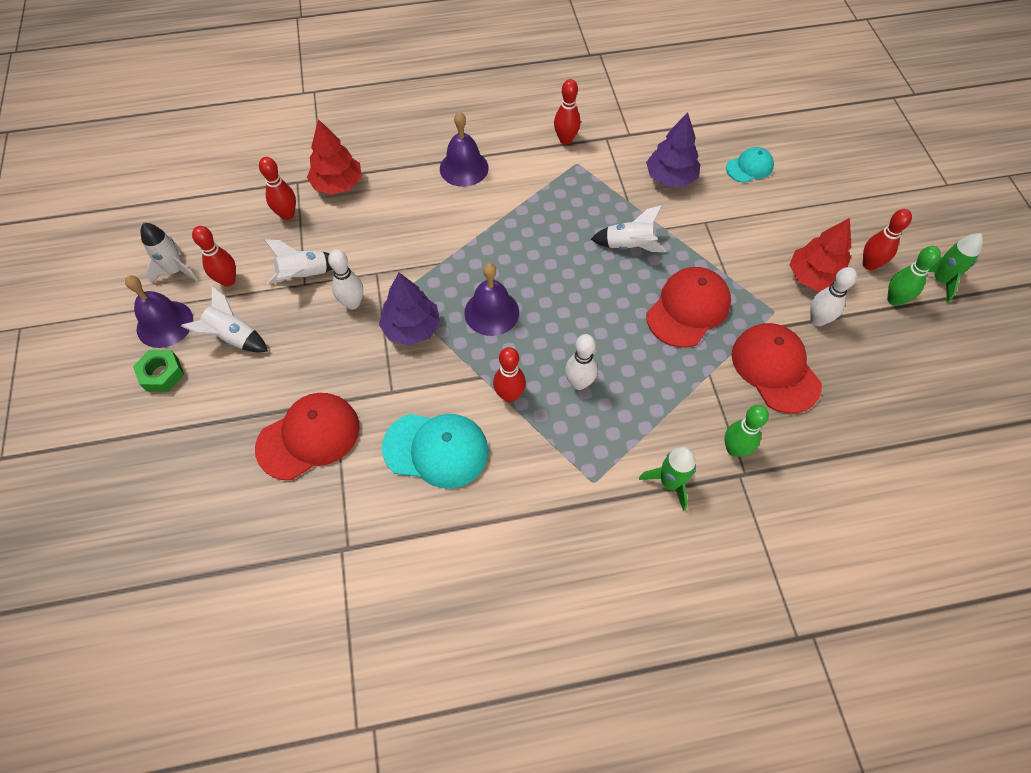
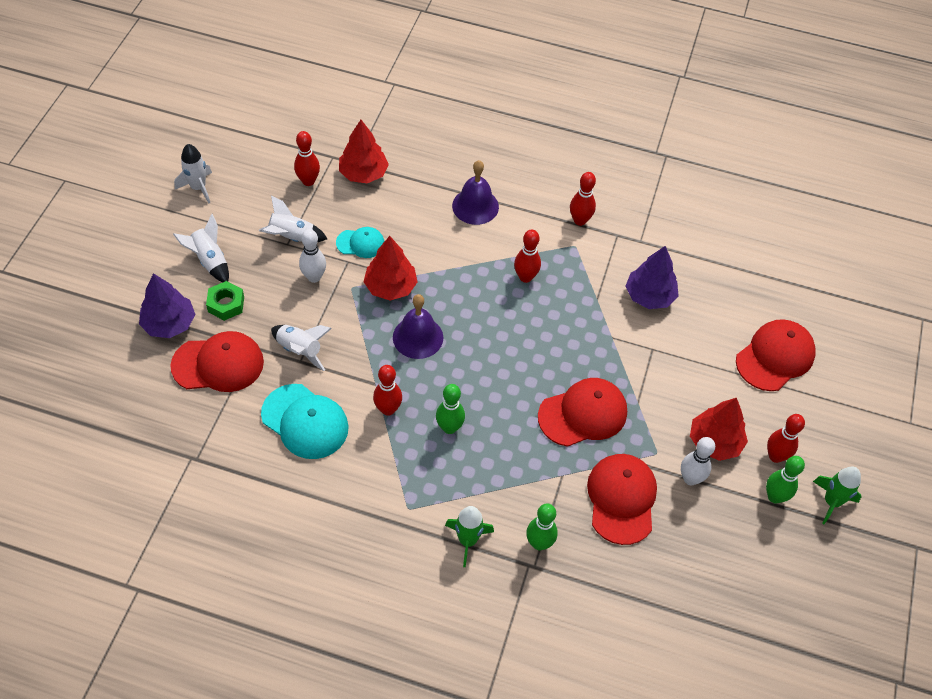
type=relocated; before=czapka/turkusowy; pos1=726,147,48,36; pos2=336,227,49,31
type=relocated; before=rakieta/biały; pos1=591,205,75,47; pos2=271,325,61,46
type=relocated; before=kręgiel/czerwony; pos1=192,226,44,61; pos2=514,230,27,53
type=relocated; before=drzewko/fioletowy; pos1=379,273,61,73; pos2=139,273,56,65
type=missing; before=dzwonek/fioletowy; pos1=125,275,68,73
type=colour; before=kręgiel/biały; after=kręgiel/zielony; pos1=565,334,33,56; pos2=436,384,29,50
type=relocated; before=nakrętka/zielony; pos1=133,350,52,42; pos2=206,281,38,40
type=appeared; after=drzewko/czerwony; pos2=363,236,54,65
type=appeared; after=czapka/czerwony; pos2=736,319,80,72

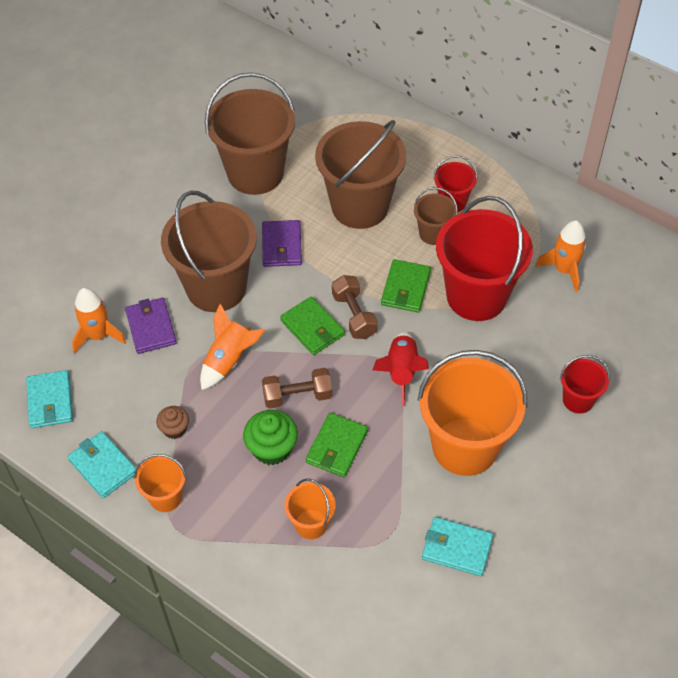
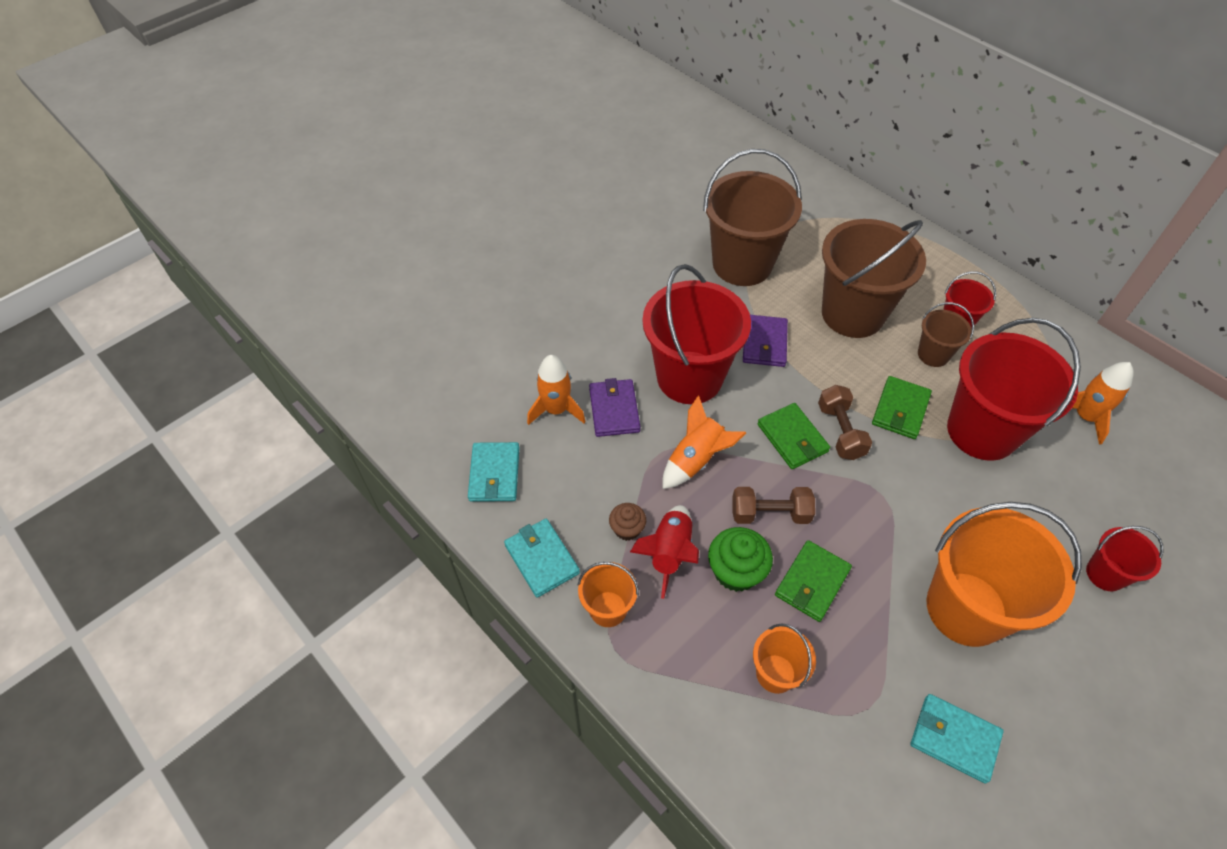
type=colour; before=wiadro/brązowy; after=wiadro/czerwony; pos1=161,191,96,121; pos2=642,264,109,140
type=relocated; before=rakieta/czerwony; pos1=373,332,56,74; pos2=630,505,69,94

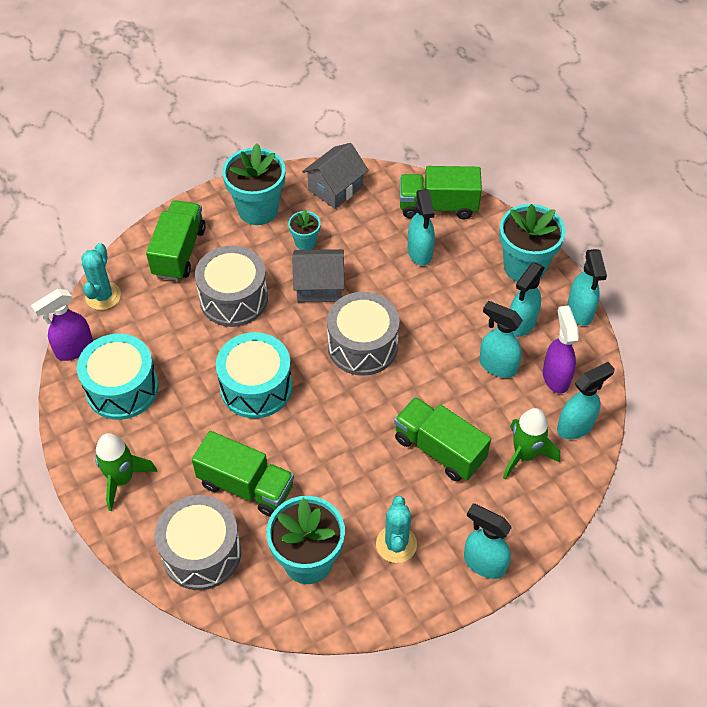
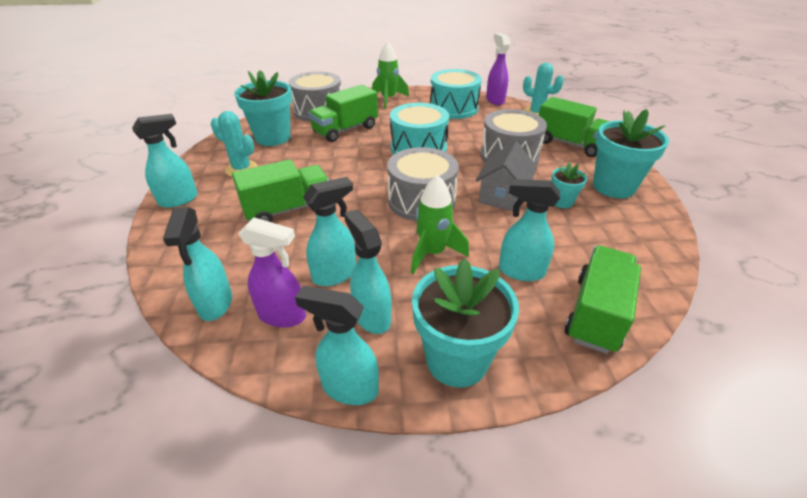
type=missing; before=domek/szary; pos1=302,143,66,66
type=relocated; before=rakieta/zielony; pos1=503,408,57,71; pos2=411,175,58,99

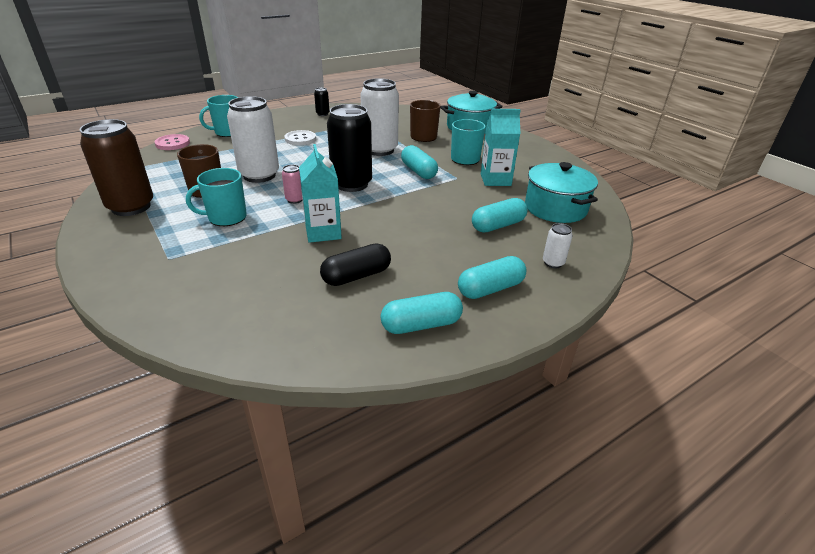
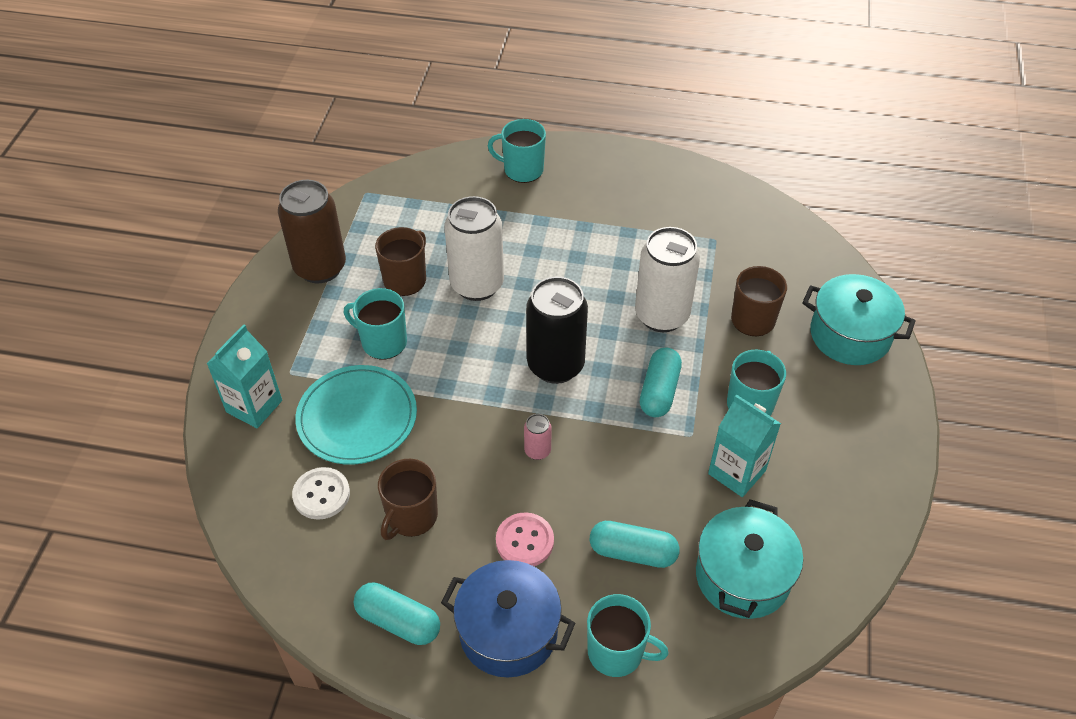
type=missing; before=puszka/czarny; pos1=314,87,15,29
type=relocated; before=guzik/biały; pos1=285,130,31,15; pos2=292,467,58,53
type=relocated; before=guzik/różowy; pos1=155,134,35,16; pos2=496,512,58,54
type=relocated; before=karton mleka/turkusowy; pos1=299,144,43,99; pos2=207,324,75,104
type=relocated; before=puszka/różowy; pos1=282,164,21,40; pos2=524,414,28,46
type=exchanged; before=puszka/biały; after=kubek/turkusowy; pos1=543,223,30,45; pos2=587,594,82,83
type=exchanged; before=kapsułka/czarny; after=kubek/brązowy; pos1=320,243,71,43; pos2=378,459,60,81
type=exchanged; before=kapsułka/turkusowy; after=garnek/niebieski; pos1=458,256,68,43; pos2=441,560,134,117
type=appeared; after=talerz/turkusowy; pos2=295,365,122,100

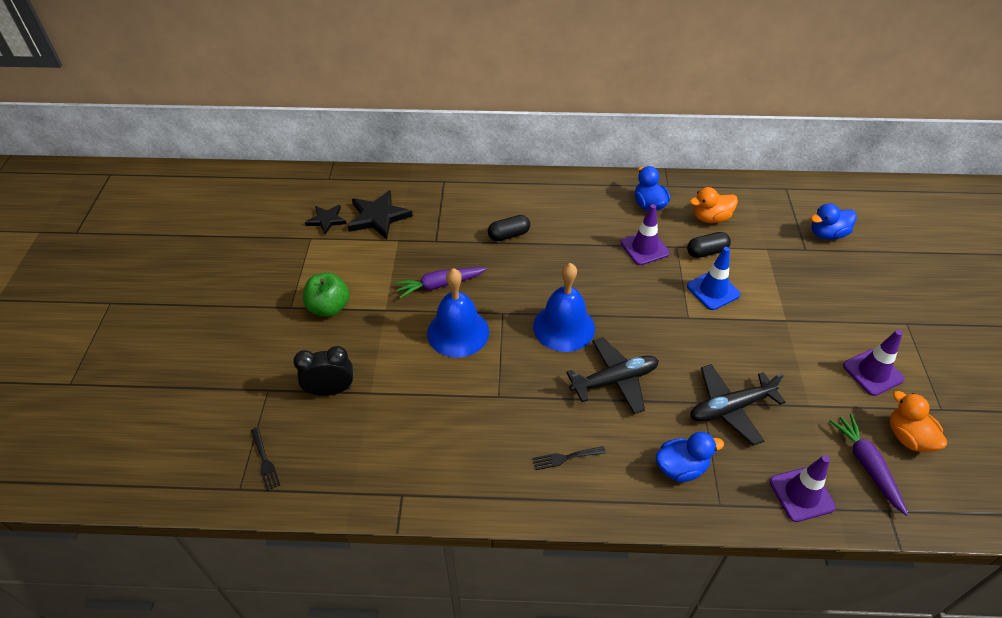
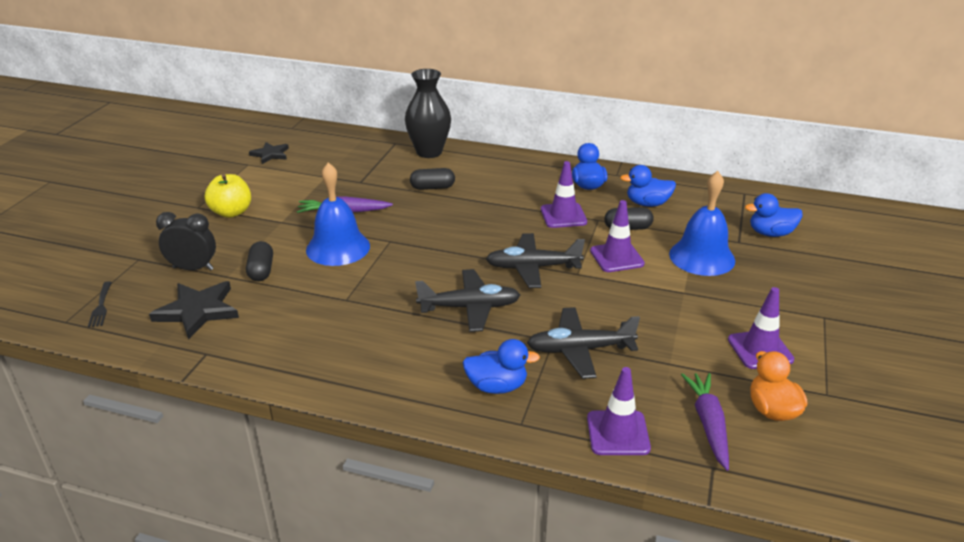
type=colour; before=kaczka/pomarańczowy; after=kaczka/niebieski; pos1=690,187,48,36; pos2=620,165,56,42
type=relocated; before=gwiazda/czarny; pos1=348,190,65,50; pos2=149,281,90,59
type=colour; before=pachołek/niebieski; after=pachołek/fioletowy; pos1=687,247,54,63; pos2=590,200,55,72
type=relocated; before=dzwonek/niebieski; pos1=533,263,62,89; pos2=669,171,66,105
type=colour; before=jabłko/zielony; after=jabłko/żółty; pos1=303,272,47,45; pos2=205,174,46,44
type=missing; before=widelec/czarny; pos1=533,446,73,24
type=appeared; after=wazon/czarny; pos2=405,69,46,89
type=appeared; after=samolot/czarny; pos2=486,233,99,55
type=appeared; after=kapsułka/czarny; pos2=246,241,27,40

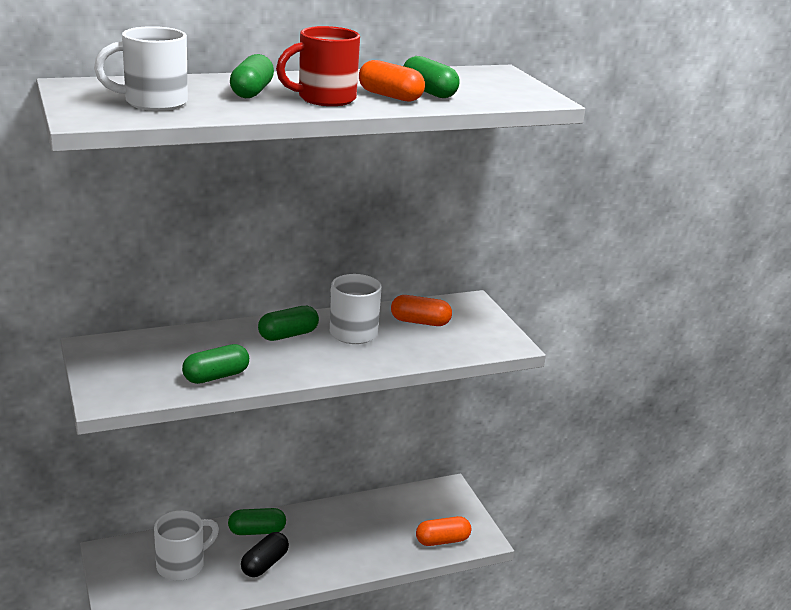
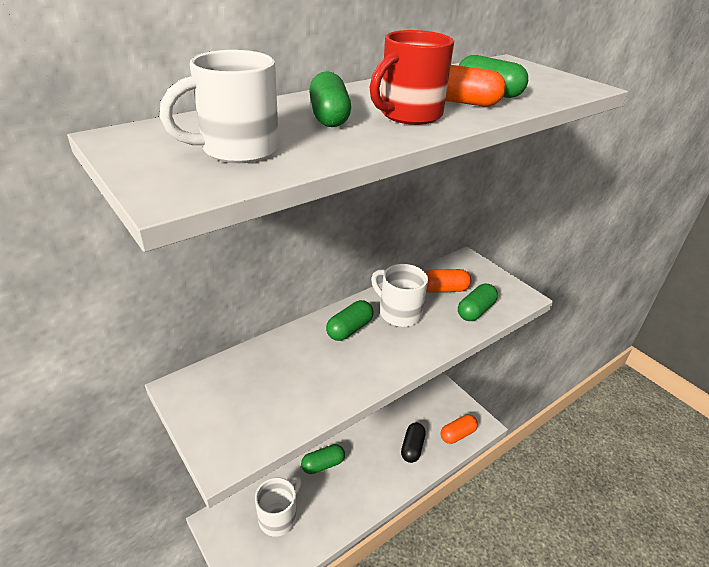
type=relocated; before=kapsułka/zielony; pos1=182,344,67,40; pos2=458,284,40,37
type=relocated; before=kapsułka/czarny; pos1=241,532,48,45; pos2=401,423,25,40

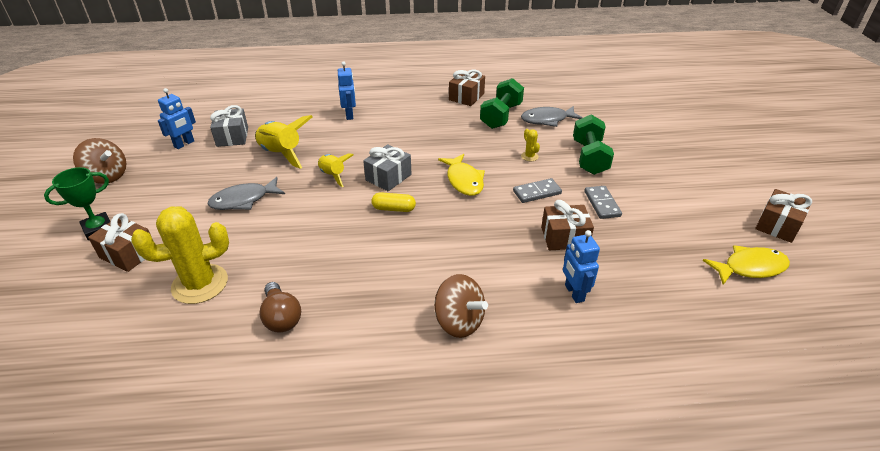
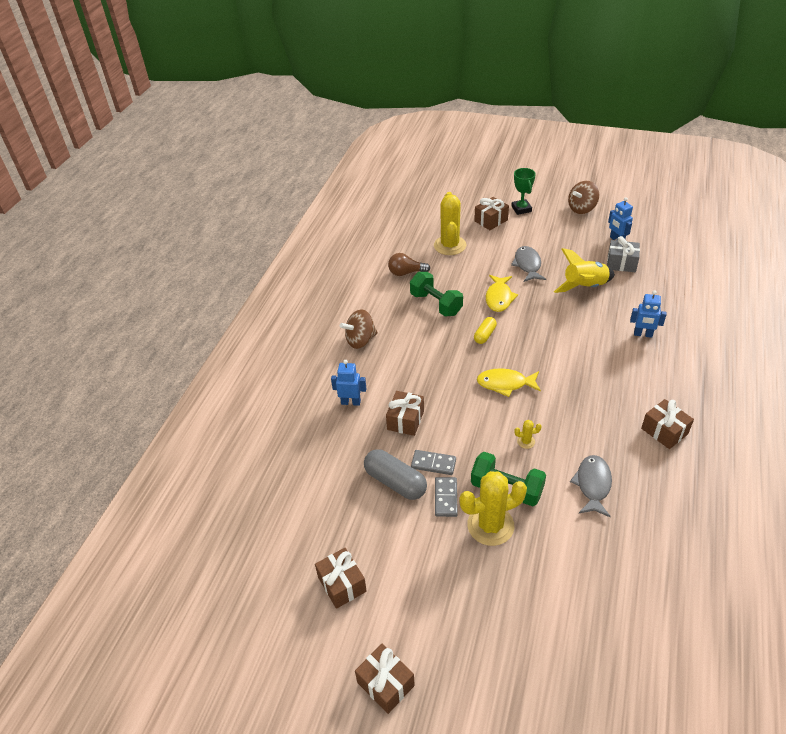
type=relocated; before=hantel/zielony; pos1=480,78,44,51; pos2=410,272,53,44
type=missing; before=prezent/szary; pos1=363,144,48,47
type=missing; before=rakieta/żółty; pos1=318,154,36,33
type=relocated; before=kostka domina/szary; pos1=513,178,49,25; pos2=435,477,23,40
type=relocated; before=ryba/żółty; pos1=703,245,87,40; pos2=486,275,32,37
type=appeared; after=kapsułka/szary; pos2=364,449,63,51
type=appeared; after=kaktus/żółty; pos2=459,471,68,75
type=appeared; after=prezent/brązowy; pos2=355,644,60,70

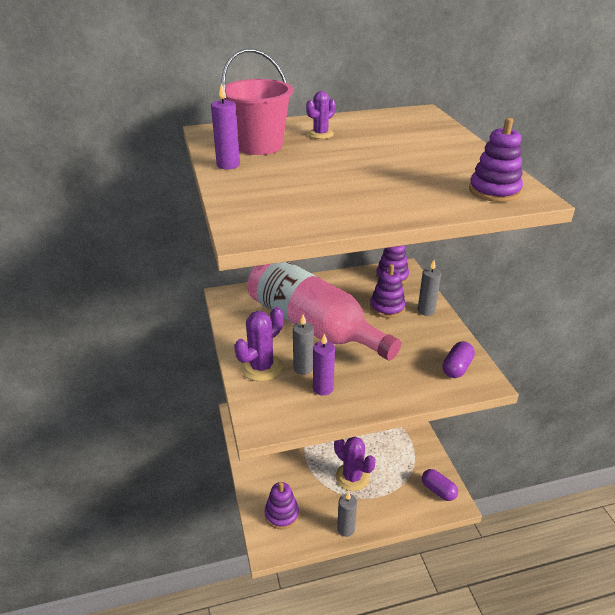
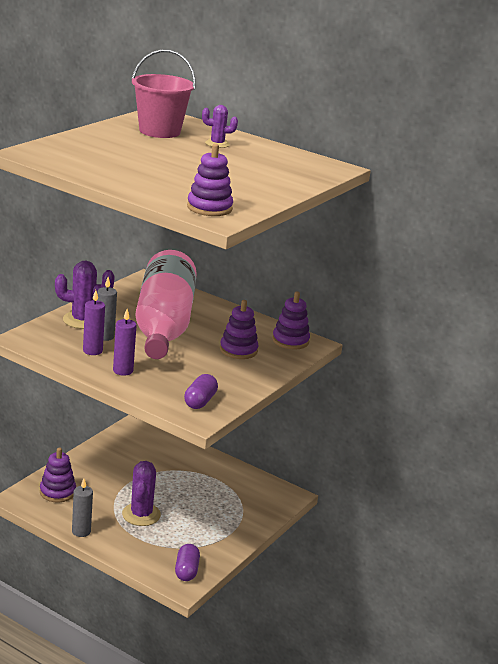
type=relocated; before=świeca/fioletowy; pos1=211,83,29,87; pos2=113,309,23,67
type=missing; before=świeca/szary; pos1=418,260,23,56
type=spun; before=kapsułka/fioletowy; pos1=443,341,32,37; pos2=184,374,34,35; turn=-60

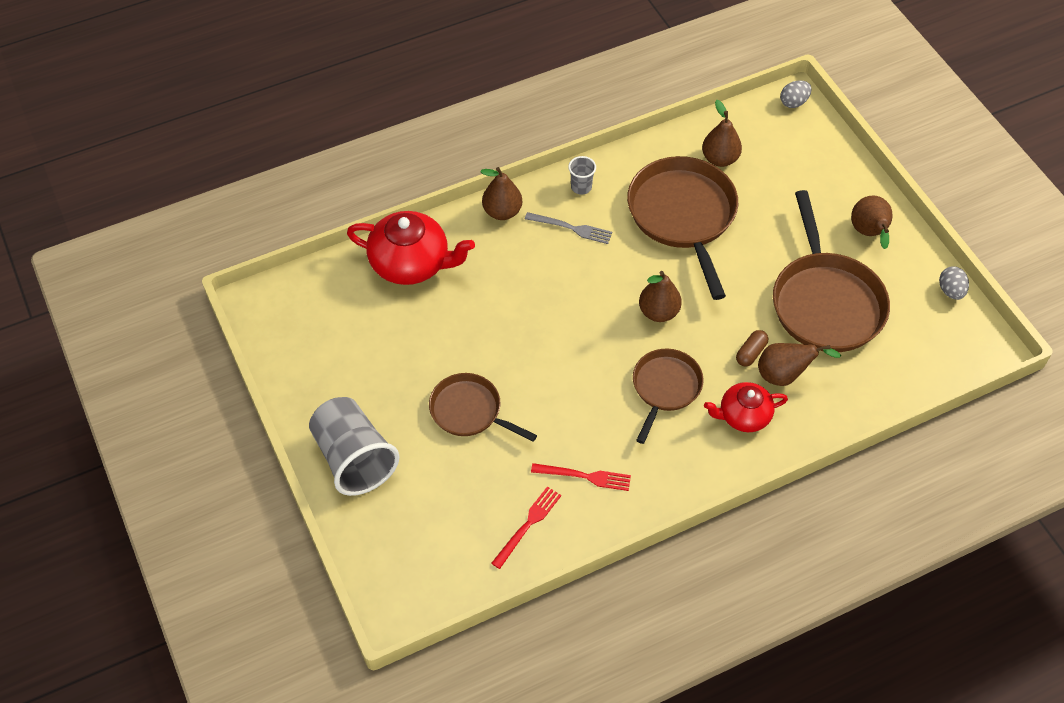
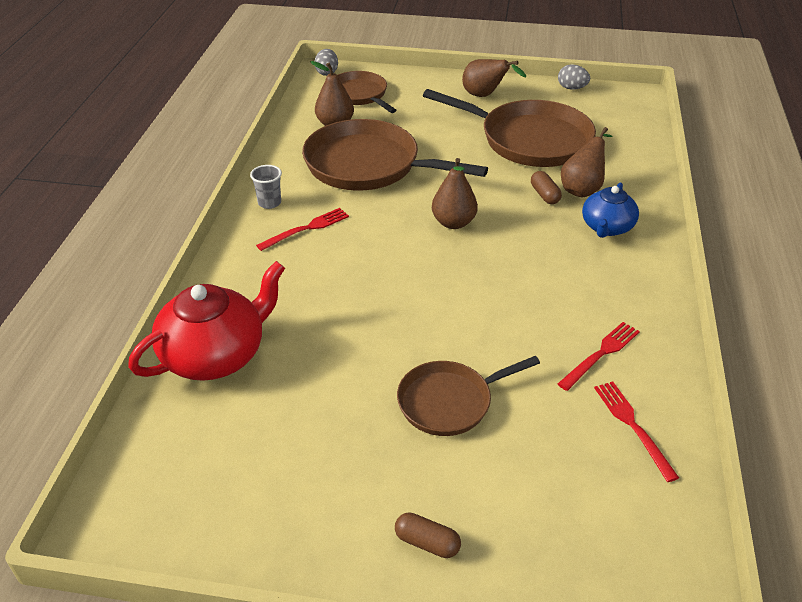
type=missing; before=gruszka/brązowy; pos1=480,167,42,53
type=colour; before=widelec/szary; after=widelec/czerwony; pos1=525,212,87,32; pos2=256,208,93,43
type=relocated; before=patelnia/brązowy; pos1=633,349,71,95; pos2=338,71,58,42
type=colour; before=imbryk/czerwony; after=imbryk/niebieski; pos1=704,382,84,50; pos2=582,182,57,56
type=exchanged; before=szklanka/szary; after=kapsułka/brązowy; pos1=309,397,91,99; pos2=395,512,66,46

